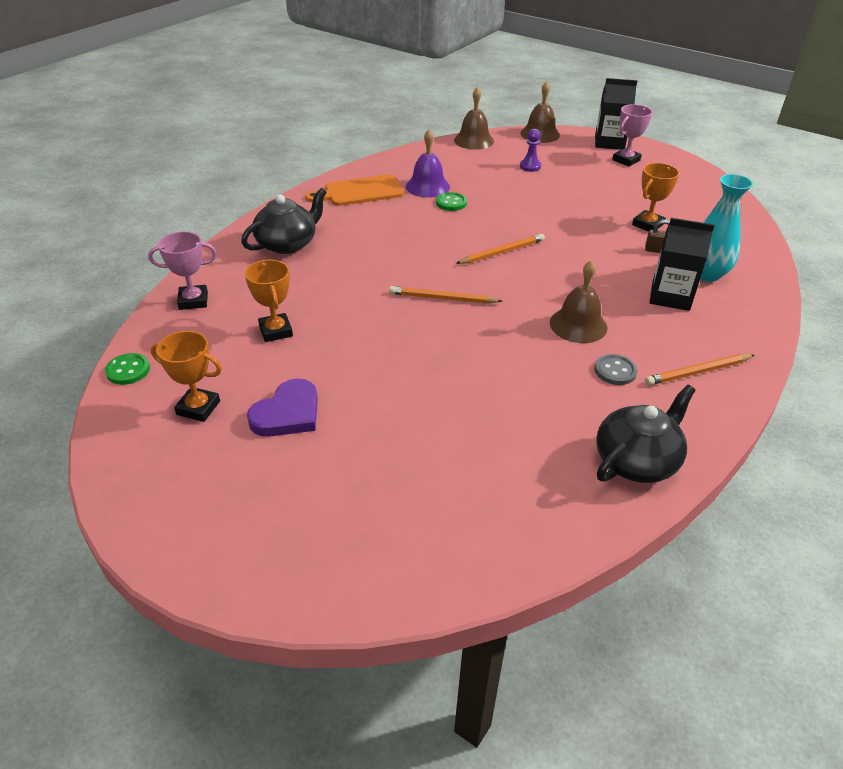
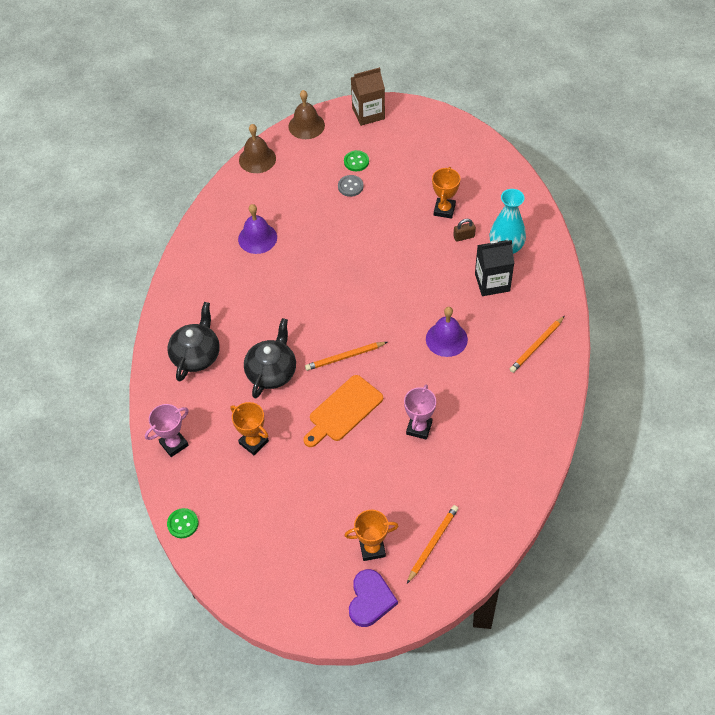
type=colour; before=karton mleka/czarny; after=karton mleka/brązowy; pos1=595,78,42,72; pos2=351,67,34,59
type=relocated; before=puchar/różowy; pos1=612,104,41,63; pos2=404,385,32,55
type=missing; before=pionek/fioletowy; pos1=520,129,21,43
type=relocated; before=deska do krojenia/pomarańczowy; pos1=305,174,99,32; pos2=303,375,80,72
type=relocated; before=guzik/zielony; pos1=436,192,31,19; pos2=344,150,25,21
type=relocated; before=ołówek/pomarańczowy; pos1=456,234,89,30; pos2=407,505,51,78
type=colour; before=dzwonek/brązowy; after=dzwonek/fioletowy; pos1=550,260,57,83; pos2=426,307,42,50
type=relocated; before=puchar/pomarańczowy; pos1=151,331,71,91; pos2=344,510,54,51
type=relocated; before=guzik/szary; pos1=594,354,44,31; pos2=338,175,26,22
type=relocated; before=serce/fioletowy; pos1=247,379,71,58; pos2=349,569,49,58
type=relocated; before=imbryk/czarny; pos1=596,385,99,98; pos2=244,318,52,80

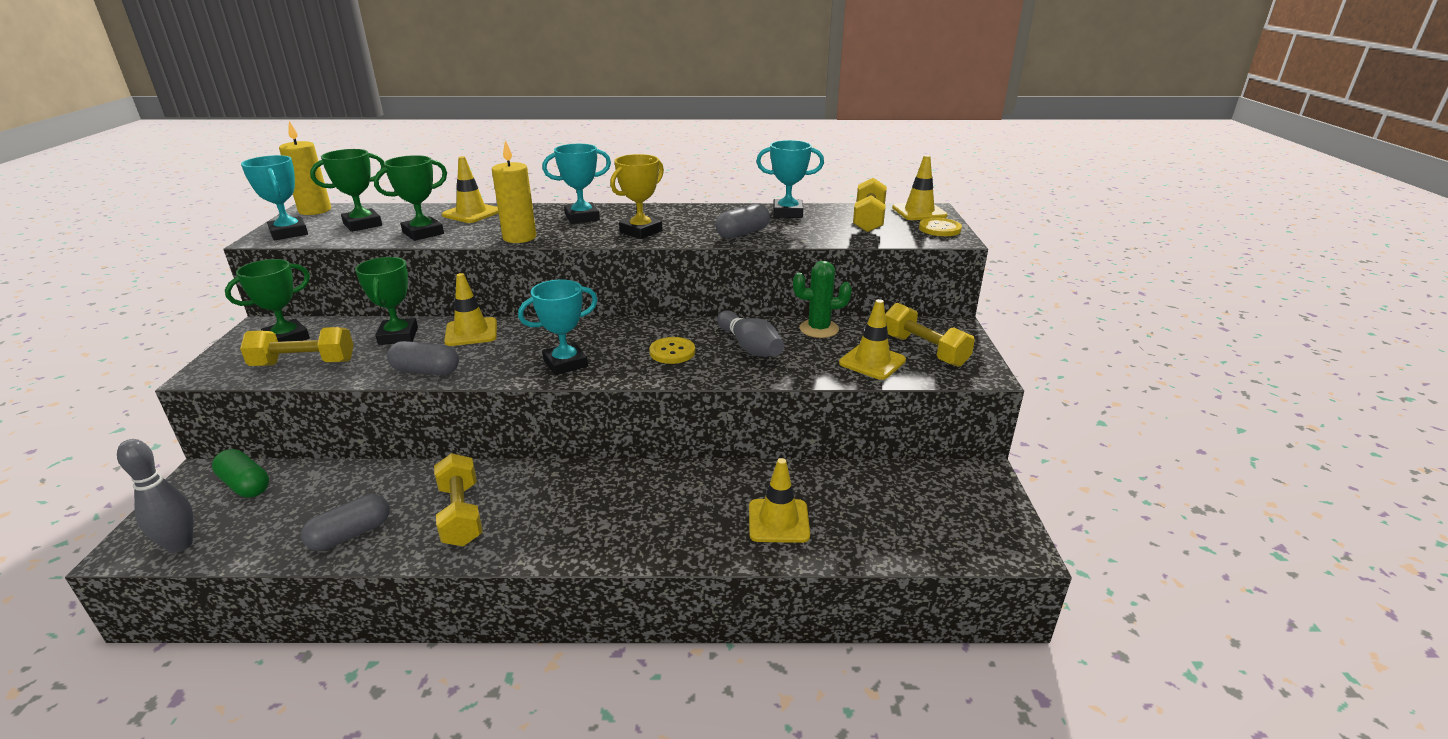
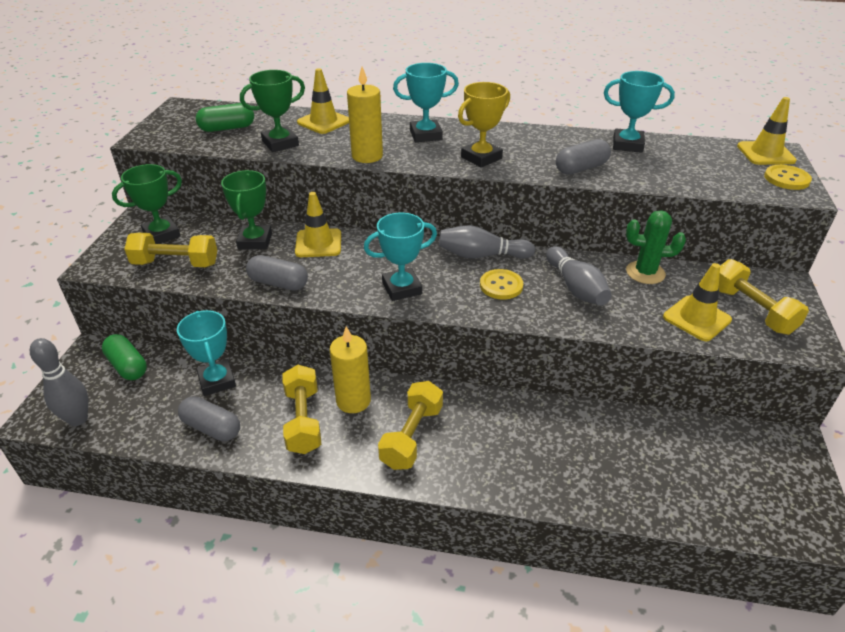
type=relocated; before=świeca/żółty; pos1=279,121,52,94; pos2=330,326,41,87
type=exchanged; before=puchar/zielony; after=kapsułka/zielony; pos1=310,149,75,83; pos2=196,103,58,29
type=relocated; before=puchar/turkusowy; pos1=241,155,67,85; pos2=177,310,59,86
type=relocated; before=hantel/żółty; pos1=853,178,34,55; pos2=378,381,65,89
type=missing; before=pachołek/żółty; pos1=749,458,61,85
type=spun; before=kapsułka/szary; pos1=301,494,89,57; pos2=178,396,62,45; turn=60
type=appeared; after=kręgiel/szary; pos2=439,225,96,34

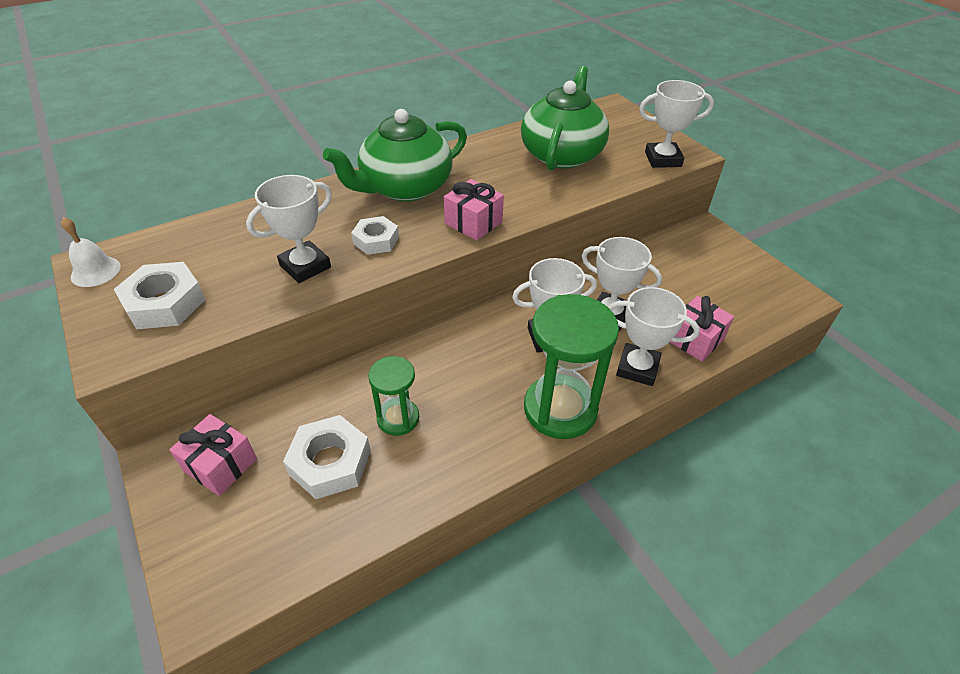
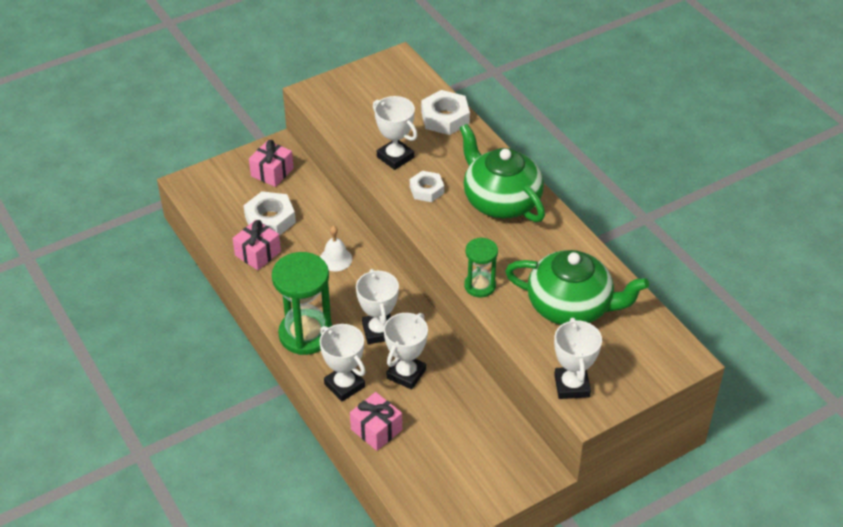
type=relocated; before=prezent/różowy; pos1=444,179,60,62; pos2=232,220,49,50
type=relocated; before=dzwonek/biały; pos1=61,217,60,70; pos2=320,226,32,46
type=relocated; before=nakrętka/biały; pos1=114,262,92,67; pos2=421,90,49,45
type=spun; before=puchar/biały; pos1=608,287,92,99; pos2=320,324,45,77; turn=-60
type=relocated; before=klepsydra/zielony; pos1=368,356,51,80; pos2=464,238,34,59

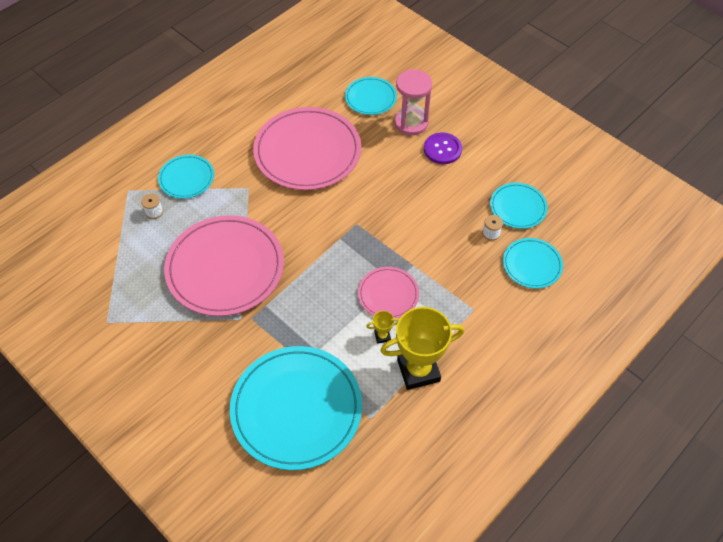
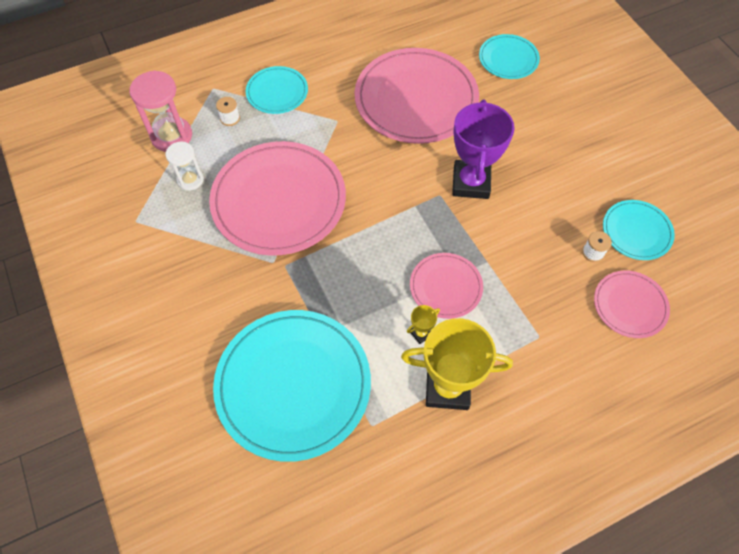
type=relocated; before=klepsydra/różowy; pos1=394,69,38,66; pos2=130,71,62,81
type=missing; before=guzik/fioletowy; pos1=424,132,38,32
type=colour; before=talerz/turkusowy; after=talerz/różowy; pos1=503,238,60,50; pos2=594,270,76,68
type=spun; before=puchar/żółty; pos1=366,311,33,33; pos2=407,305,33,39; turn=-45
type=appeared; after=puchar/fioletowy; pos2=452,100,63,99
type=appeared; after=klepsydra/biały; pos2=166,142,38,49

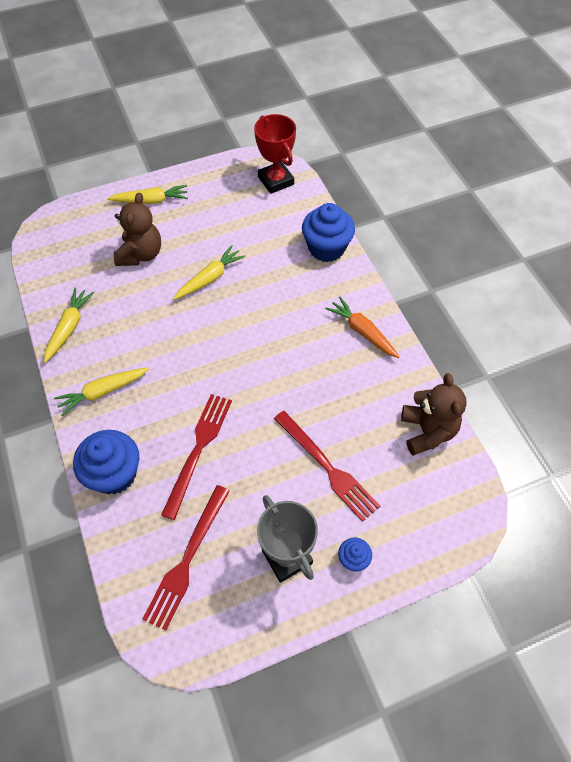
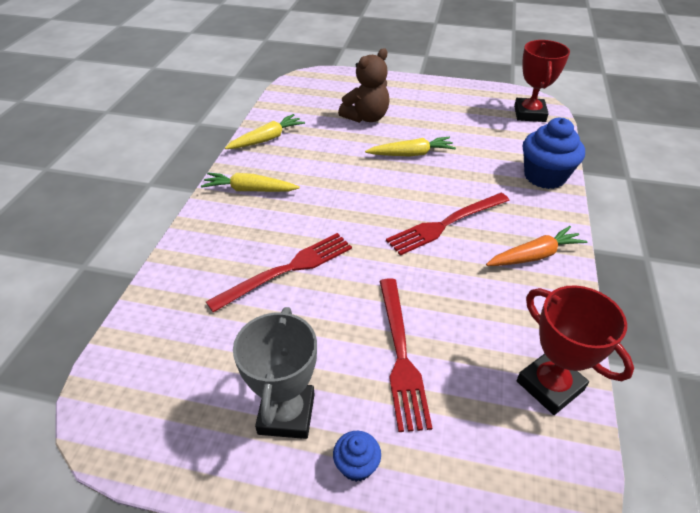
type=missing; before=marchewka/żółty; pos1=107,185,81,19
type=spun; before=marchewka/pomarańczowy; pos1=325,296,75,62; pos2=486,226,102,40; turn=75
type=exchanged; before=miś/brązowy; after=puchar/czerwony; pos1=401,373,66,82; pos2=517,285,117,130
type=missing; before=muffinka/niebieski; pos1=73,430,67,64
type=relocated; before=widelec/czerwony; pos1=142,485,88,146; pos2=386,193,124,62

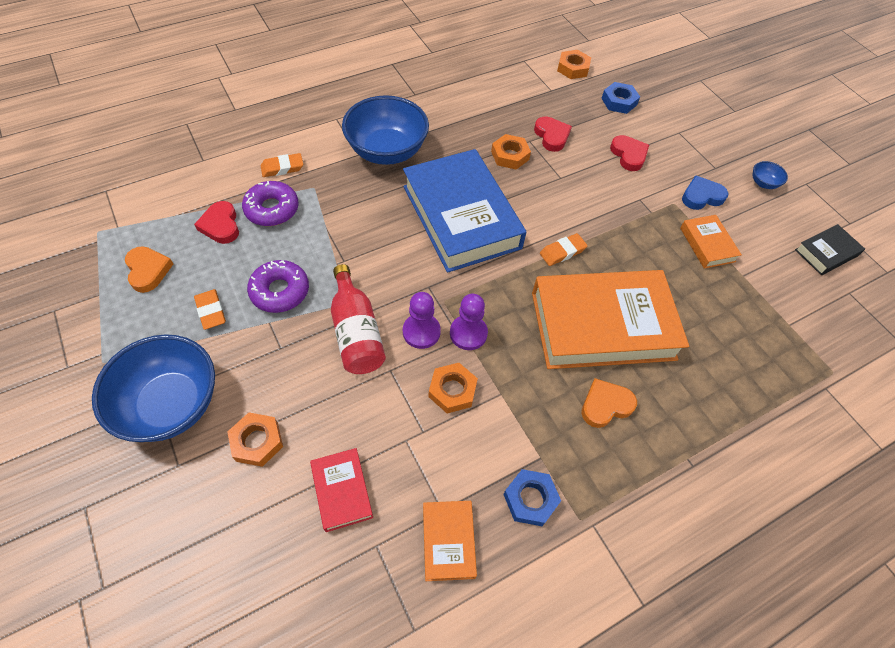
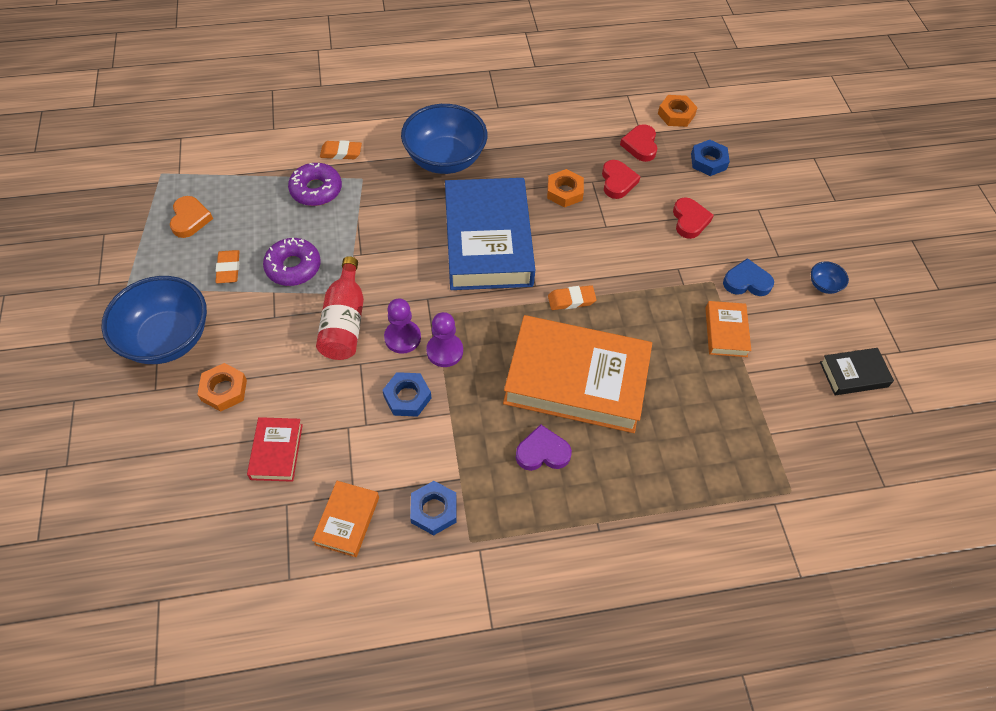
type=relocated; before=serce/czerwony; pos1=194,201,45,43; pos2=620,124,37,38
type=colour; before=nakrętka/pomarańczowy; after=nakrętka/niebieski; pos1=429,363,49,50; pos2=382,372,49,45
type=colour; before=serce/pomarańczowy; after=serce/fioletowy; pos1=581,378,56,50; pos2=516,424,56,47

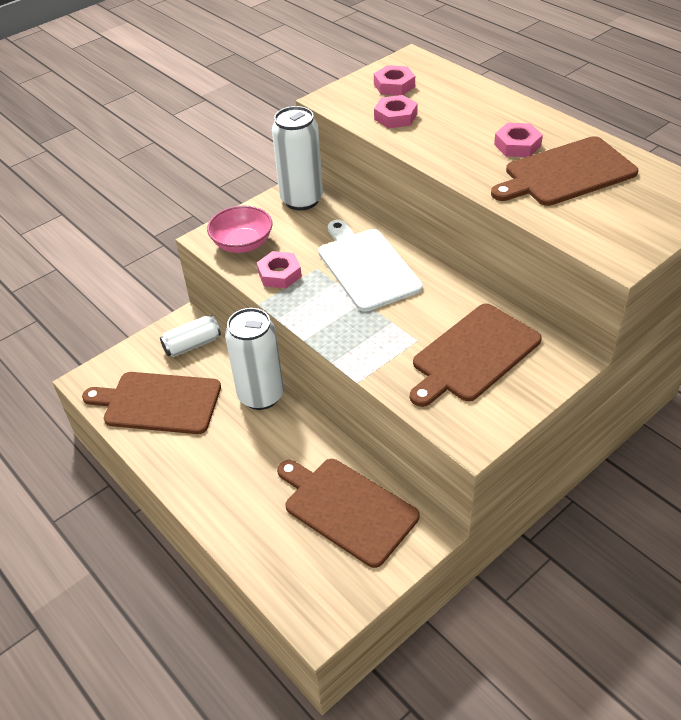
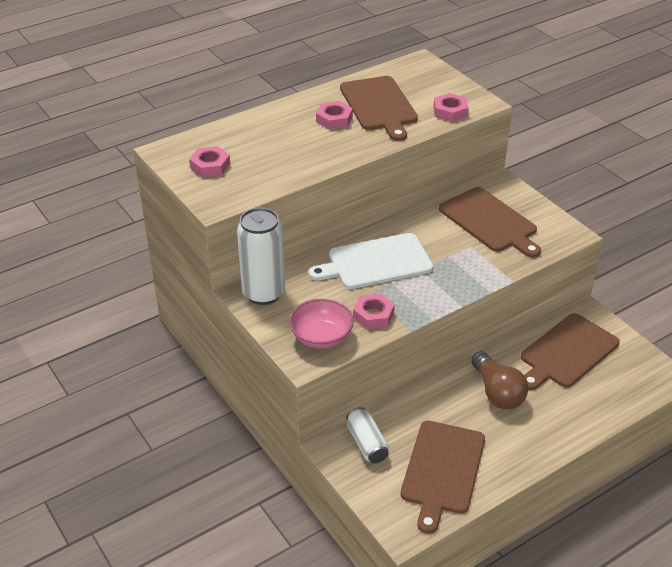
type=relocated; before=nakrętka/różowy; pos1=374,95,44,33; pos2=433,93,35,29
type=missing; before=puszka/biały; pos1=225,308,59,102
type=appeared; after=żarówka/brązowy; pos2=471,351,57,58

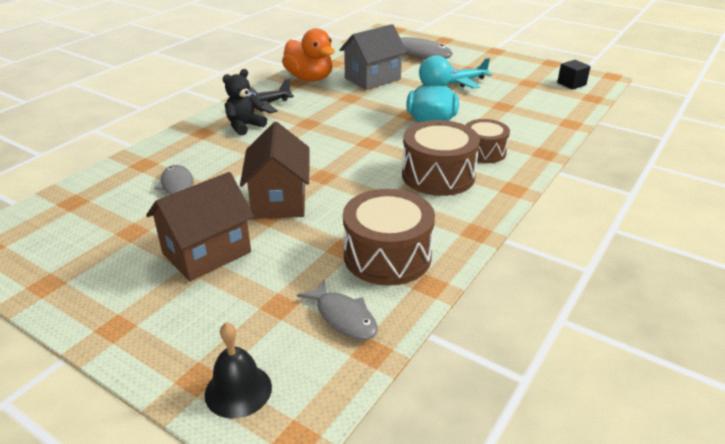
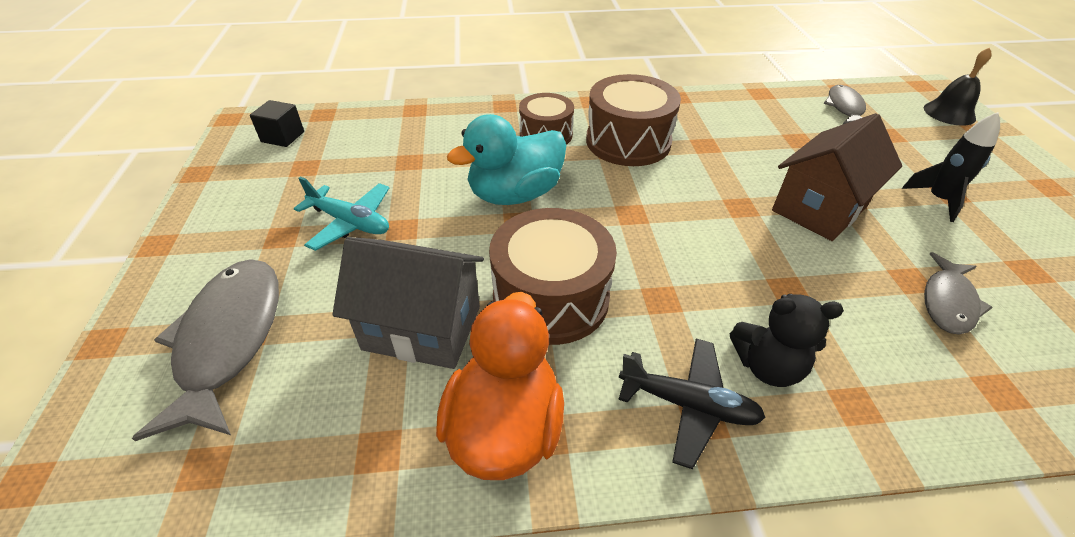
type=exchanged; before=domek/brązowy; after=rakieta/czarny; pos1=146,172,108,109; pos2=902,112,98,110
type=relocated; before=bęben/brązowy; pos1=343,189,92,97; pos2=489,208,128,137

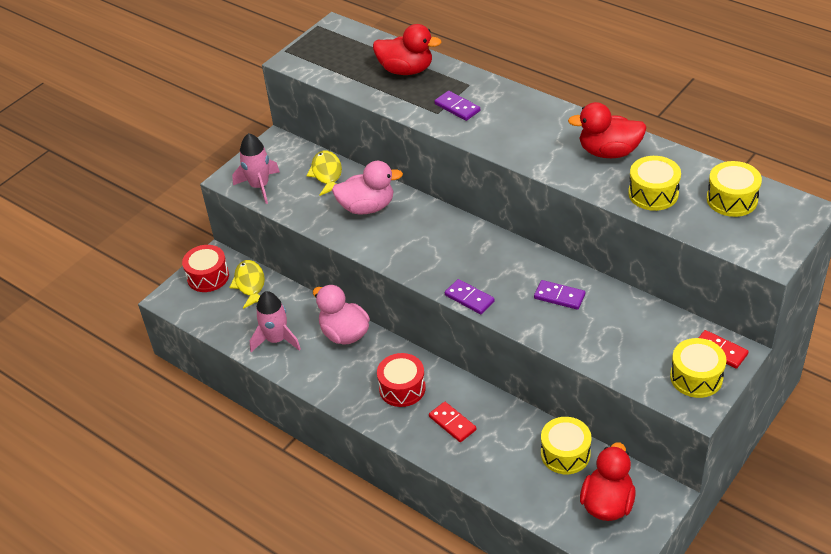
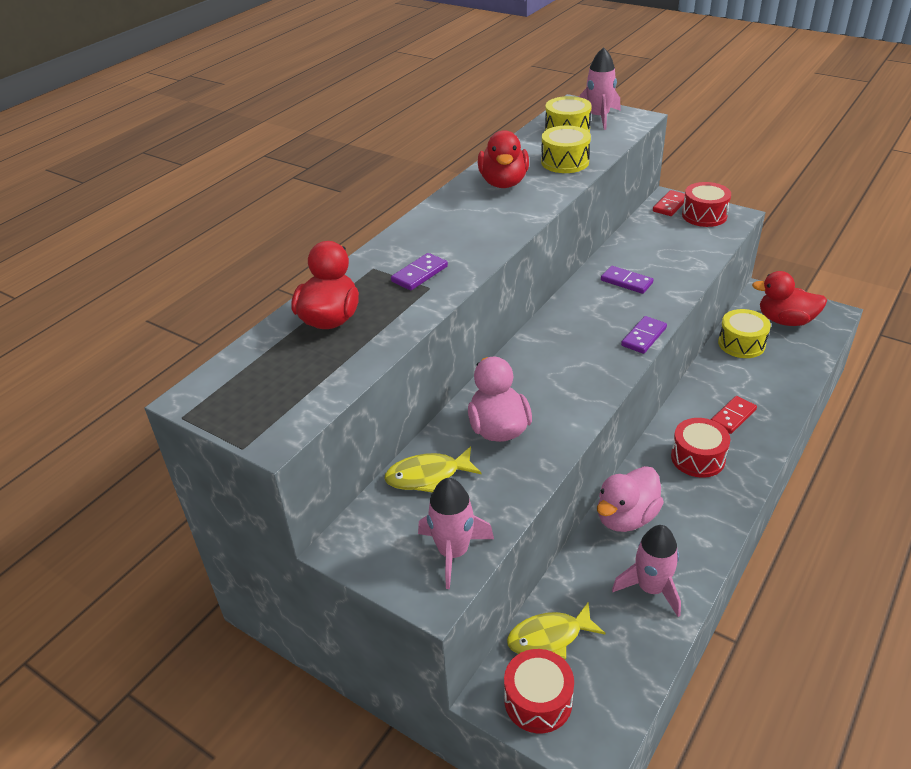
type=spun; before=kostka domina/fioletowy; pos1=534,280,51,30; pos2=601,266,52,28; turn=-75
type=colour; before=bęben/żółty; after=bęben/czerwony; pos1=670,338,56,60; pos2=682,182,49,45
type=appeared; after=rakieta/różowy; pos2=578,47,42,83

